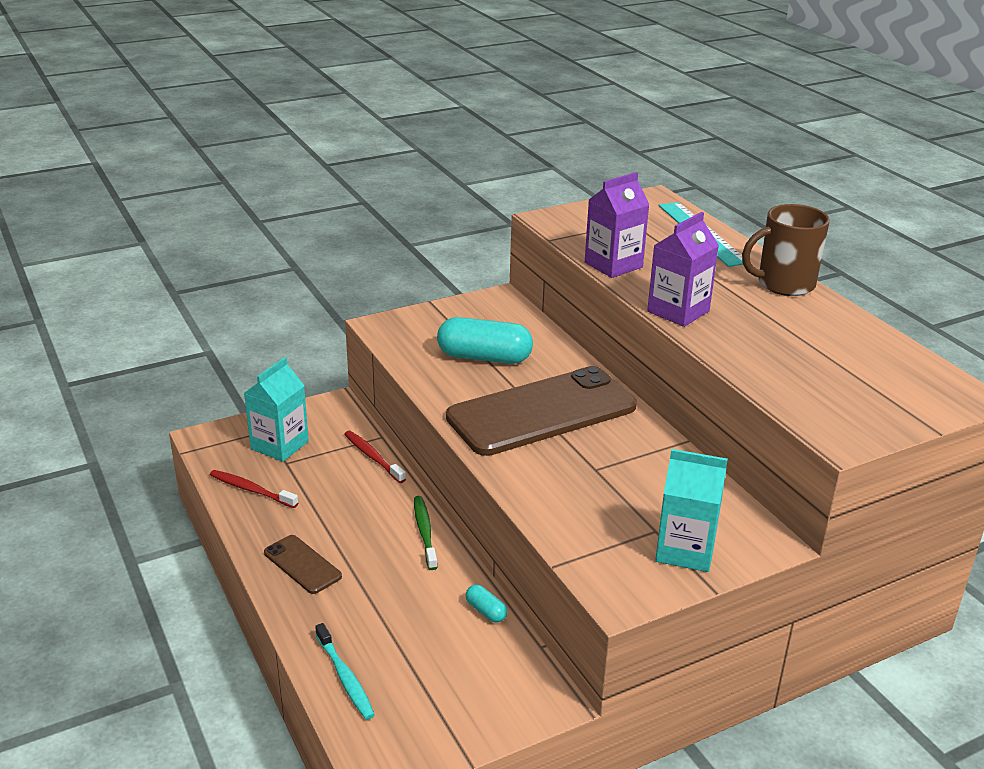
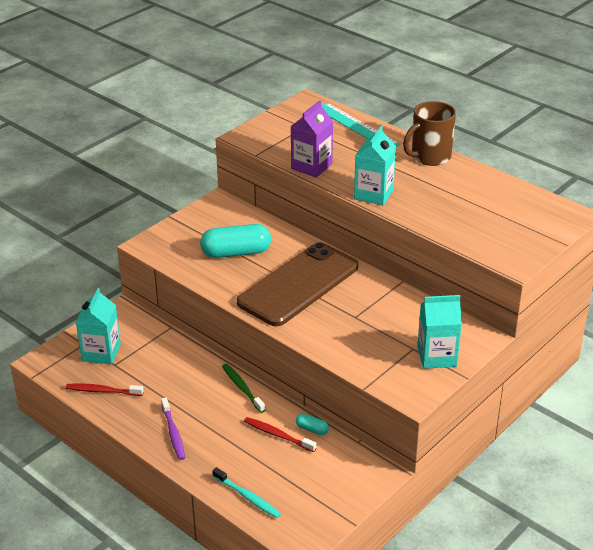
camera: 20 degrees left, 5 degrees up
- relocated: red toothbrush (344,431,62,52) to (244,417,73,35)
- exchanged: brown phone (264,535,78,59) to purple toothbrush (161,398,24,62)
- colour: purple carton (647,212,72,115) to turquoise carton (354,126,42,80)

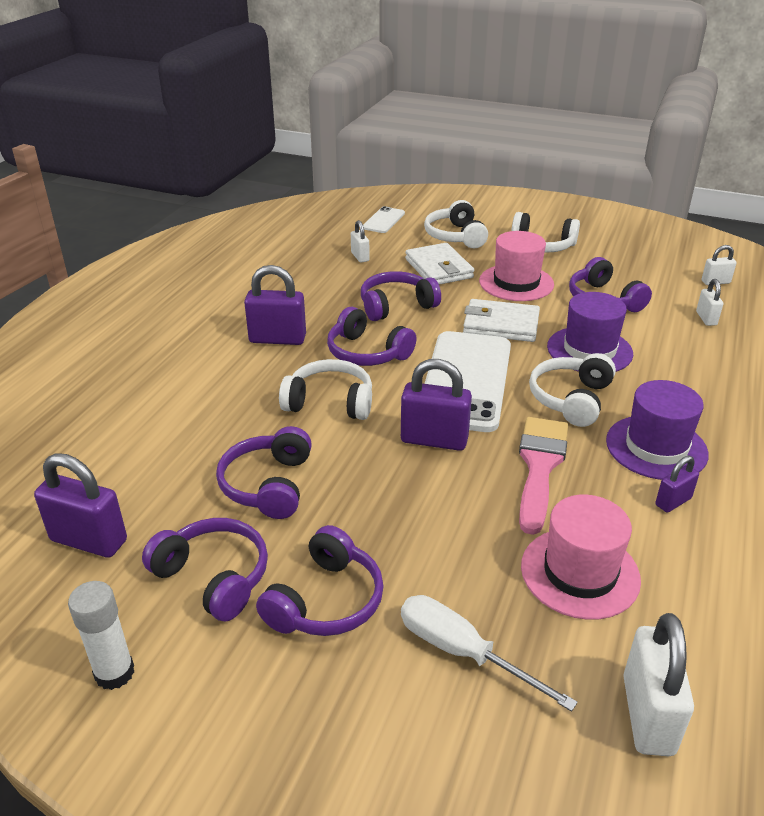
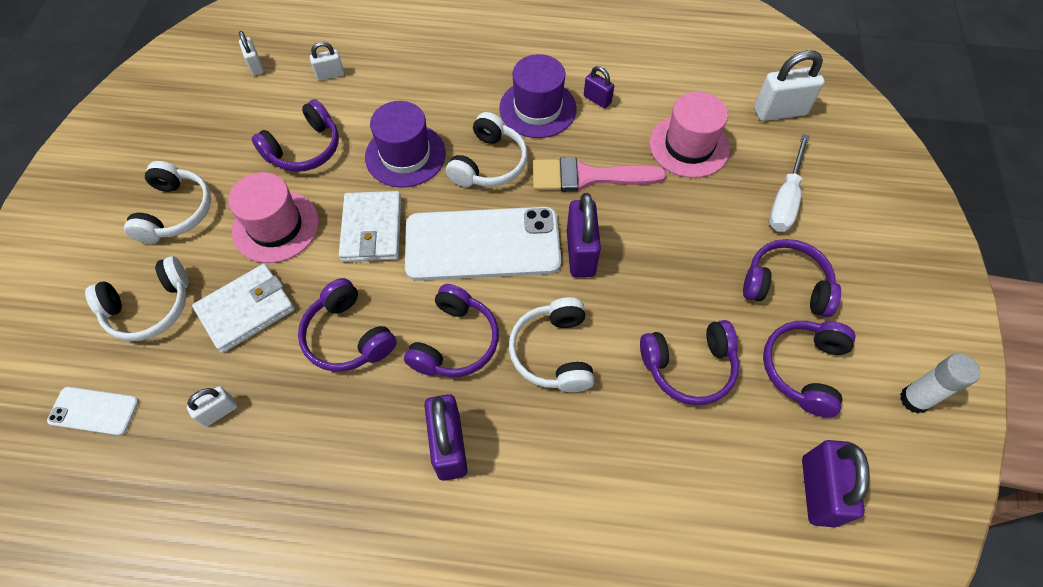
camera: 105 degrees left, 25 degrees up
- spun: white headphones (529,353,87,74) = (446,112,82,75) 75 degrees counterclockwise

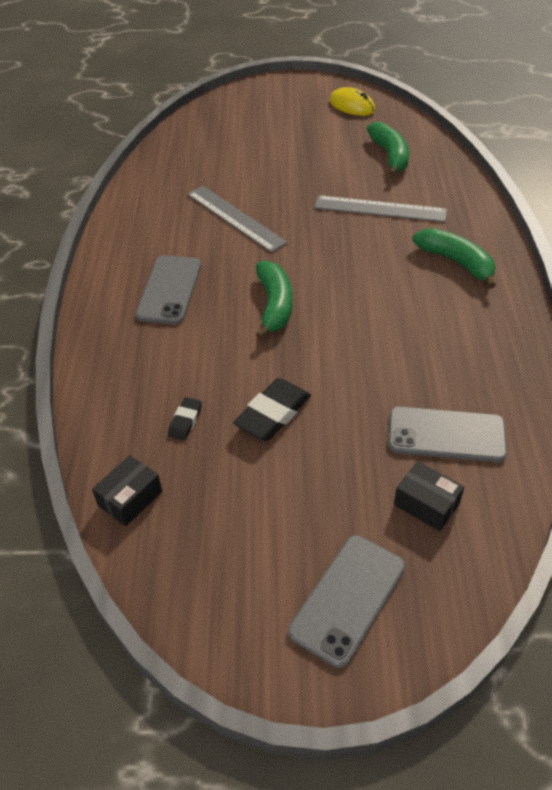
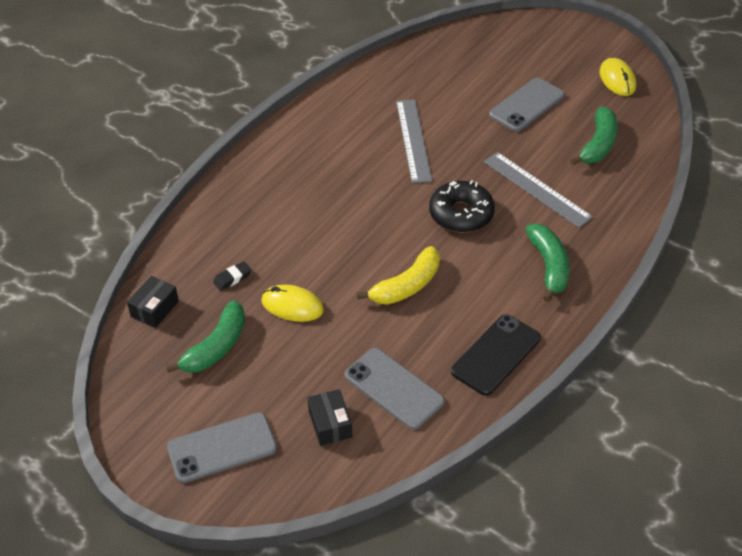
camera: 35 degrees right, 0 degrees up
- appeared: yellow banana (357,246,83,59)
- appeared: black donut (429,180,66,53)
- appeared: black phone (451,314,90,82)
- relocated: grey phone (135,255,66,69) to (489,78,76,54)
- relocated: green banana (256,260,37,79) to (166,300,79,73)
- exchanged: black eraser (233,378,78,63) to yellow mouse (261,285,63,37)
- spun: black box (92,455,70,71) = (127,276,52,52) 45 degrees counterclockwise

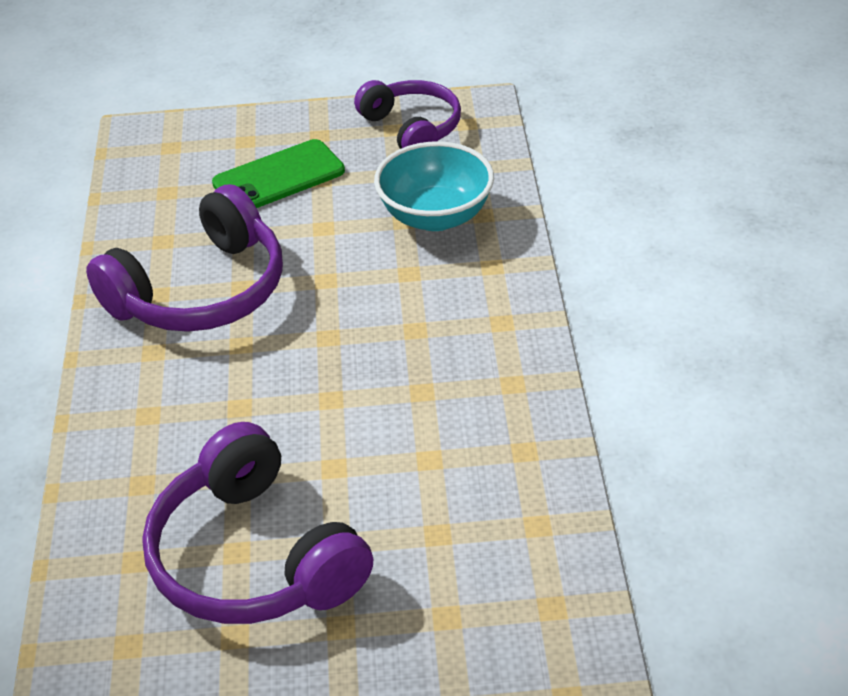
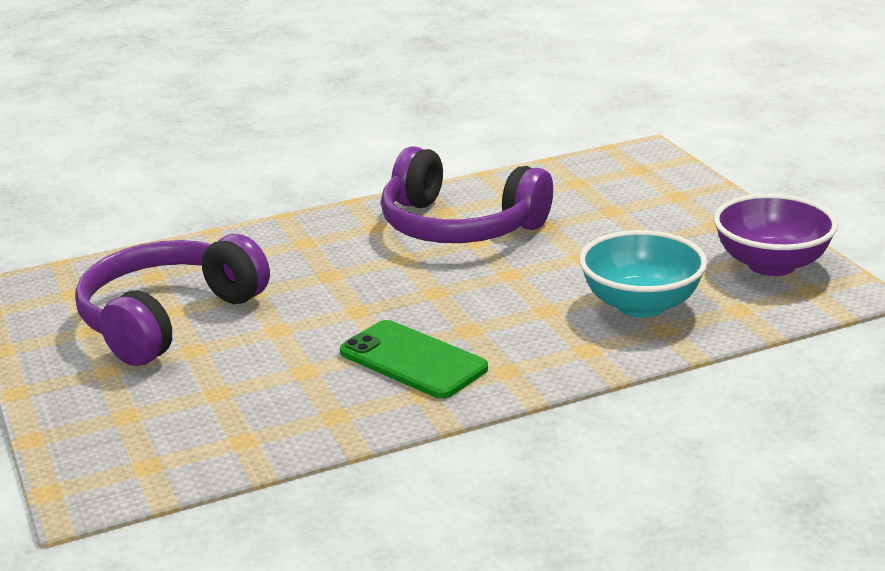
camera: 70 degrees right, 15 degrees down
- relocated: green phone (212,139,133,69) to (340,320,148,79)
- exchanged: purple headphones (354,80,107,69) to purple bowl (714,194,124,82)

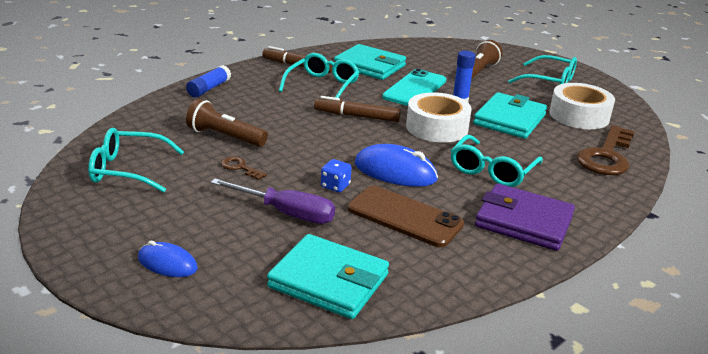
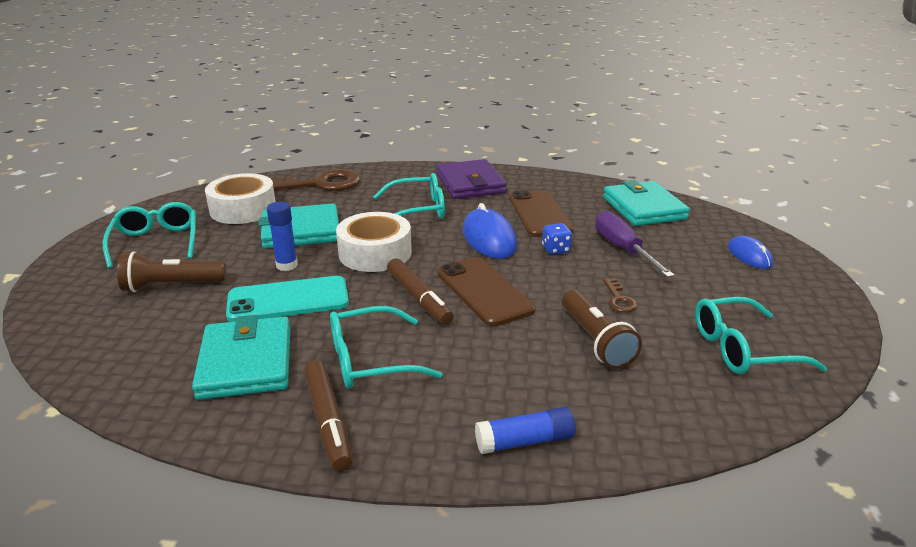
camera: 130 degrees left, 0 degrees up
- appeared: brown phone (437,257,98,69)
- spun: turquoise glasses (88,128,96,65) = (695,297,132,77) 120 degrees clockwise

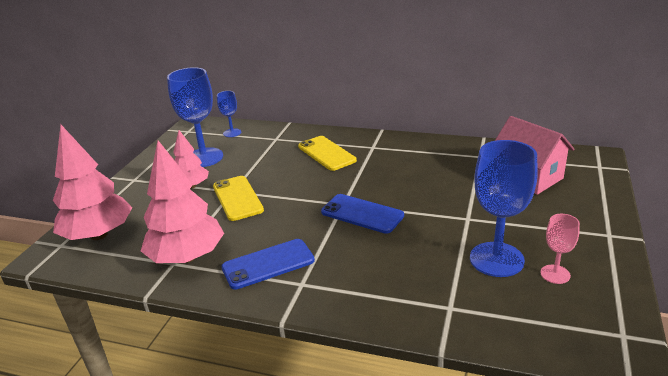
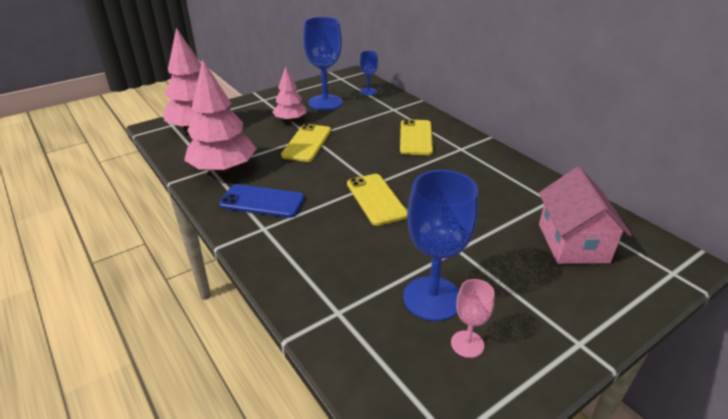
camera: 35 degrees right, 5 degrees up
- colour: blue phone (321,194,83,40) to yellow phone (347,174,61,52)

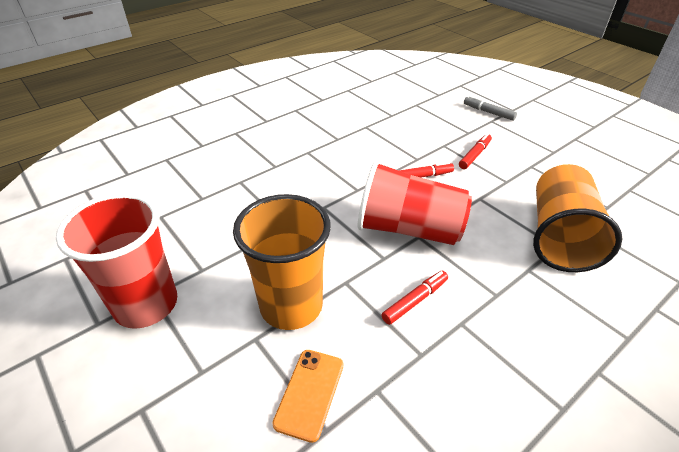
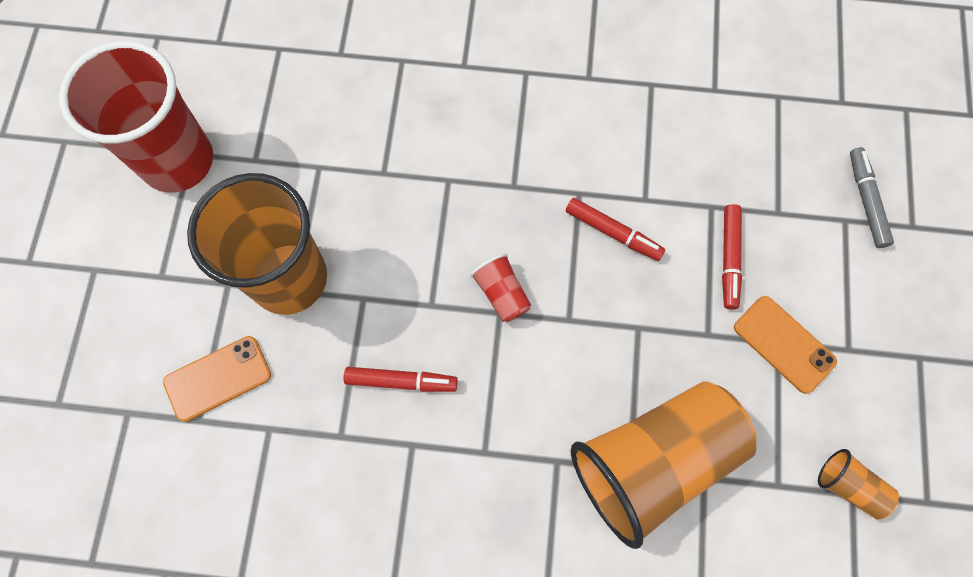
camera: 45 degrees right, 30 degrees up
- appeared: orange phone (734,296,103,98)
- appeared: orange cup (818,449,81,71)
- spun: red marker (459,133,33,36) = (722,204,20,105) 105 degrees clockwise
- size: red cup (358,160,114,85) = (470,253,61,70) x0.41

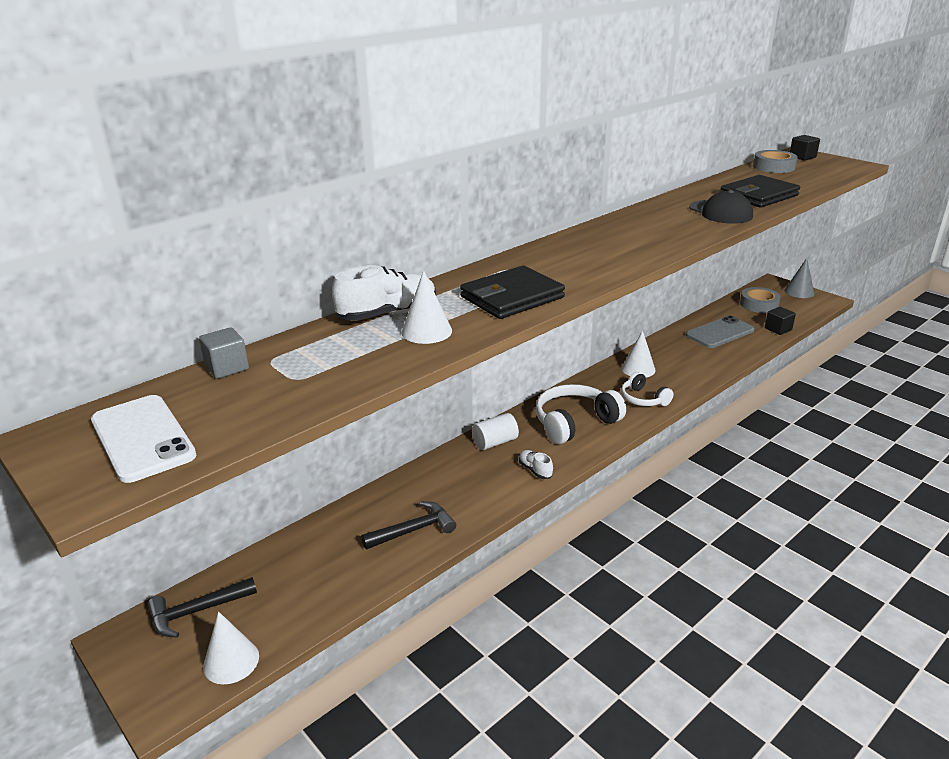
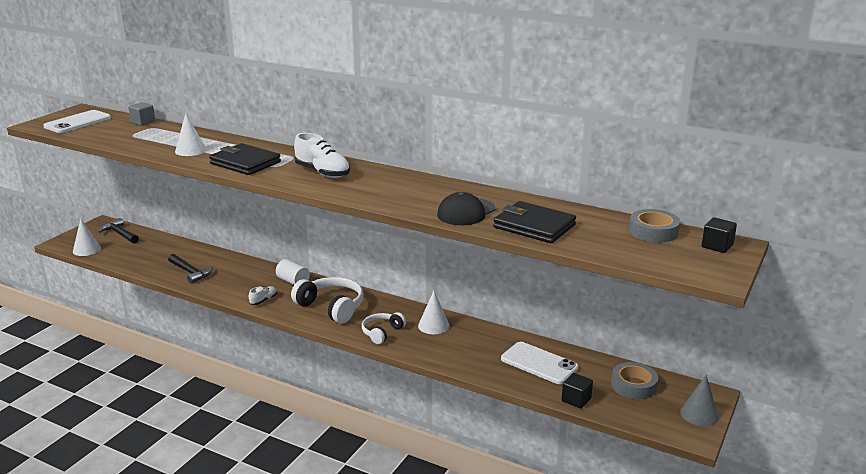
camera: 70 degrees right, 5 degrees down
- relocated: white shoe (332,265,104,56) to (294,133,56,45)
- colour: grey phone (686,316,69,32) to white phone (501,342,78,42)

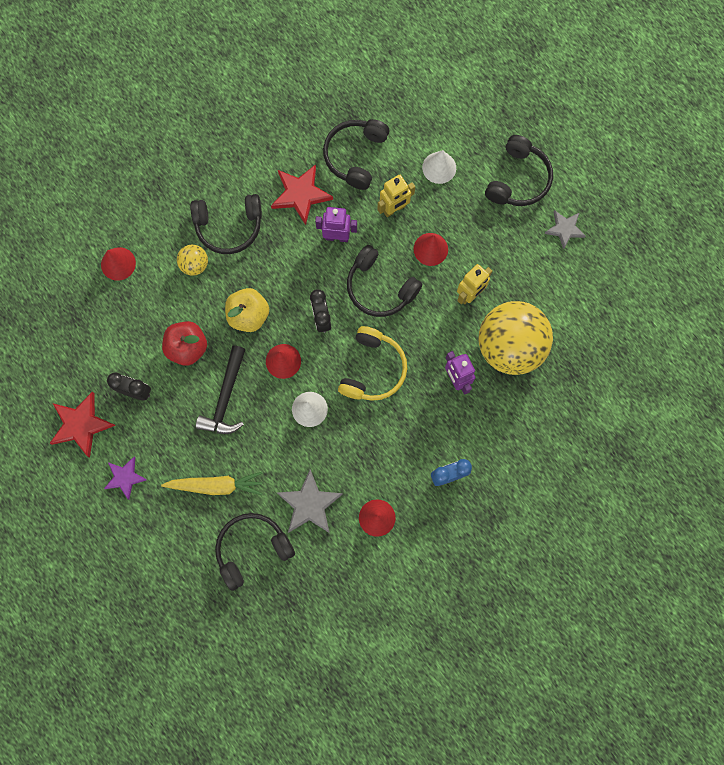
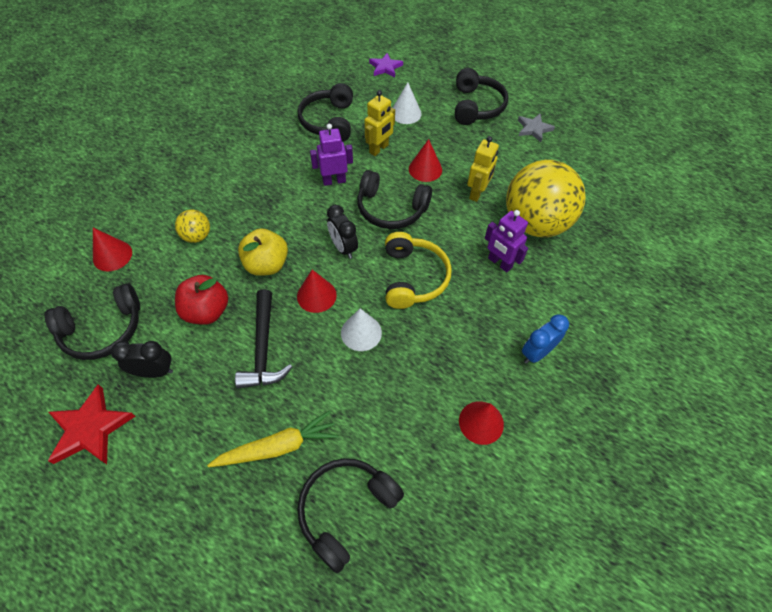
camera: 20 degrees left, 20 degrees down
- missing: red star (271,164,62,61)
- missing: grey star (277,469,66,64)
- relocated: purple star (104,457,43,43) to (369,53,34,24)
- relocated: black headphones (190,194,72,60) to (44,283,96,77)

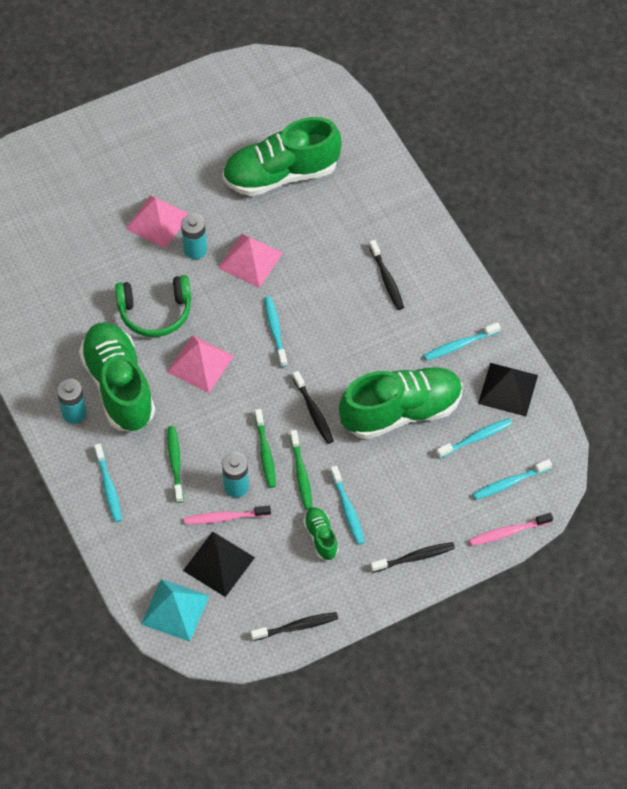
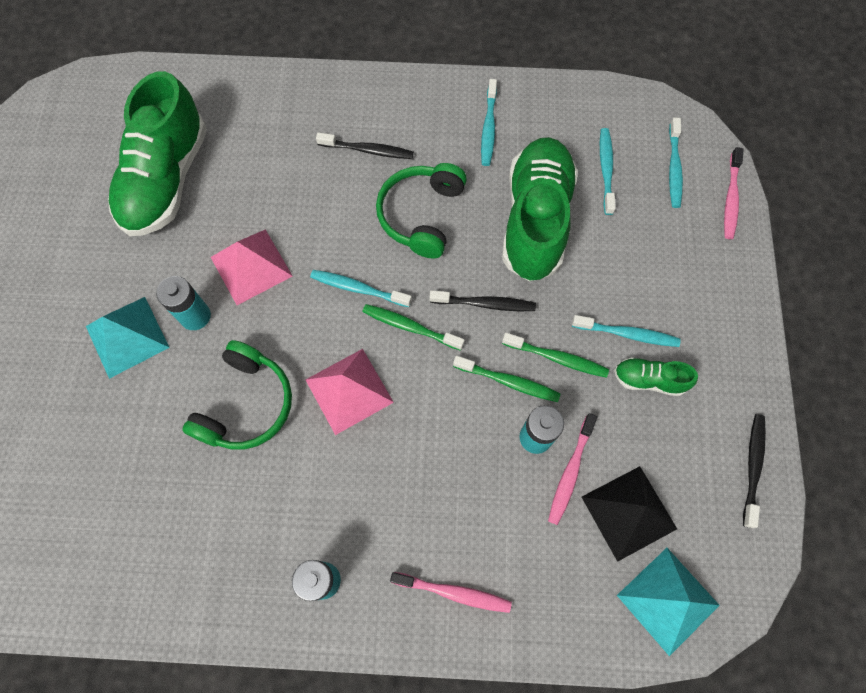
camera: 60 degrees left, 10 degrees up
- missing: green shoe (79,322,76,110)
- missing: black toothbrush (370,542,85,31)
- missing: black pyramid (478,363,60,53)
- appeared: green headphones (376,163,91,96)
- relocated: green toothbrush (167,426,16,77) to (362,304,103,47)
- colour: turquoise toothbrush (94,444,28,78) to pink toothbrush (390,572,122,41)
- colour: pink pyramid (126,195,63,53) to turquoise pyramid (86,297,84,82)

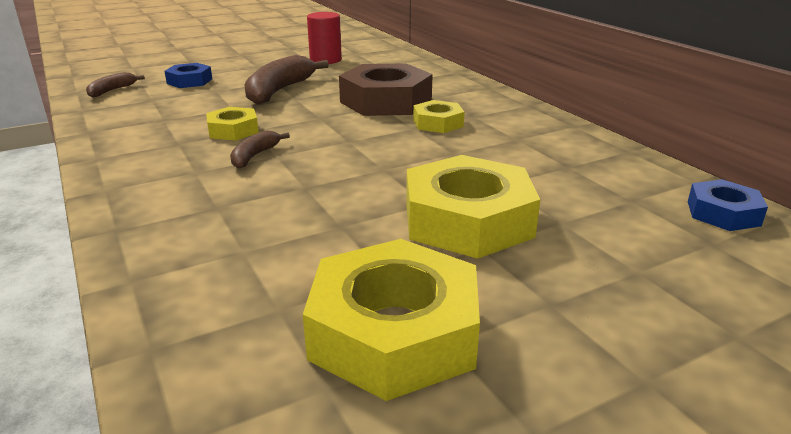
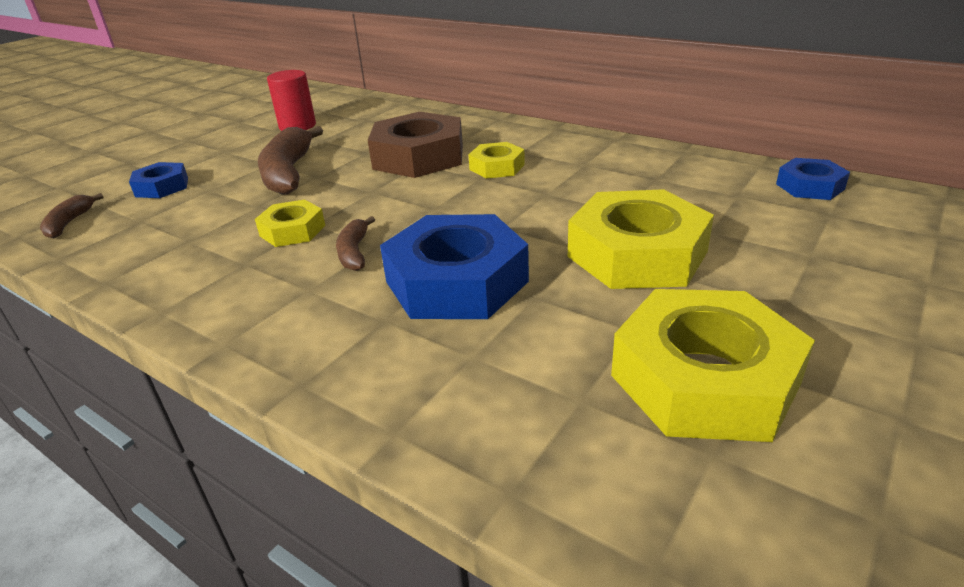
camera: 25 degrees left, 5 degrees up
- appeared: blue nut (380,214,149,105)

